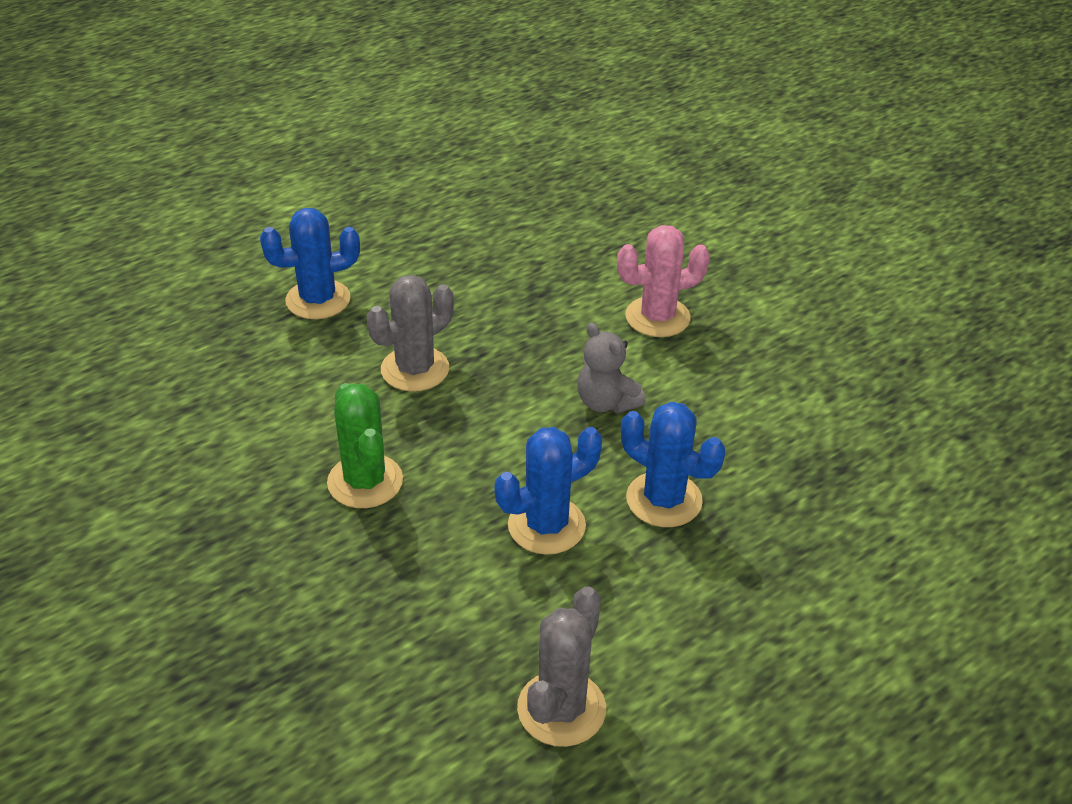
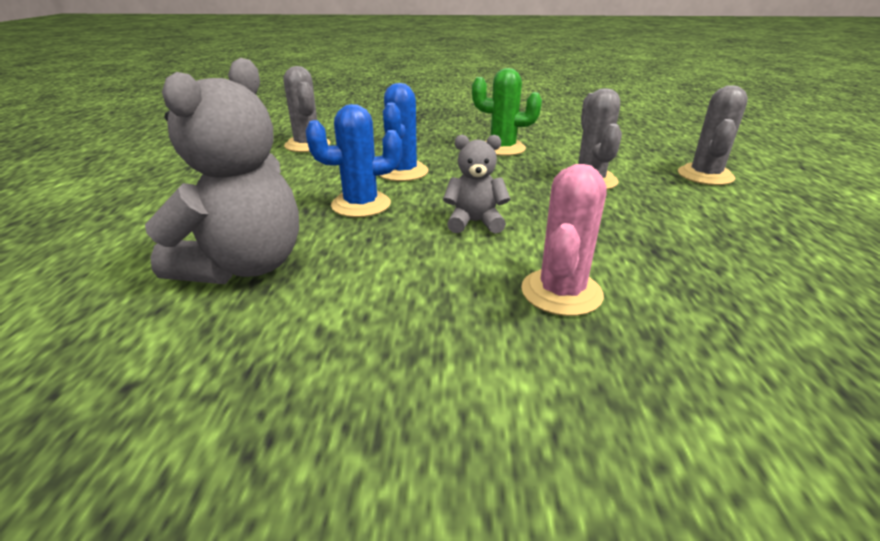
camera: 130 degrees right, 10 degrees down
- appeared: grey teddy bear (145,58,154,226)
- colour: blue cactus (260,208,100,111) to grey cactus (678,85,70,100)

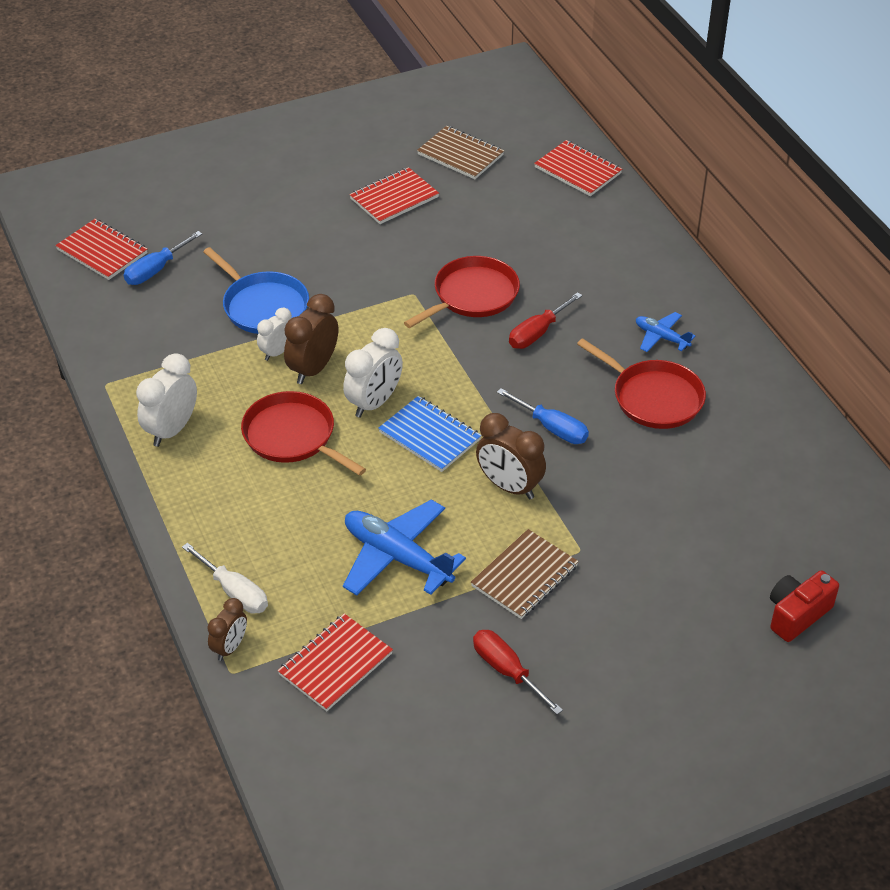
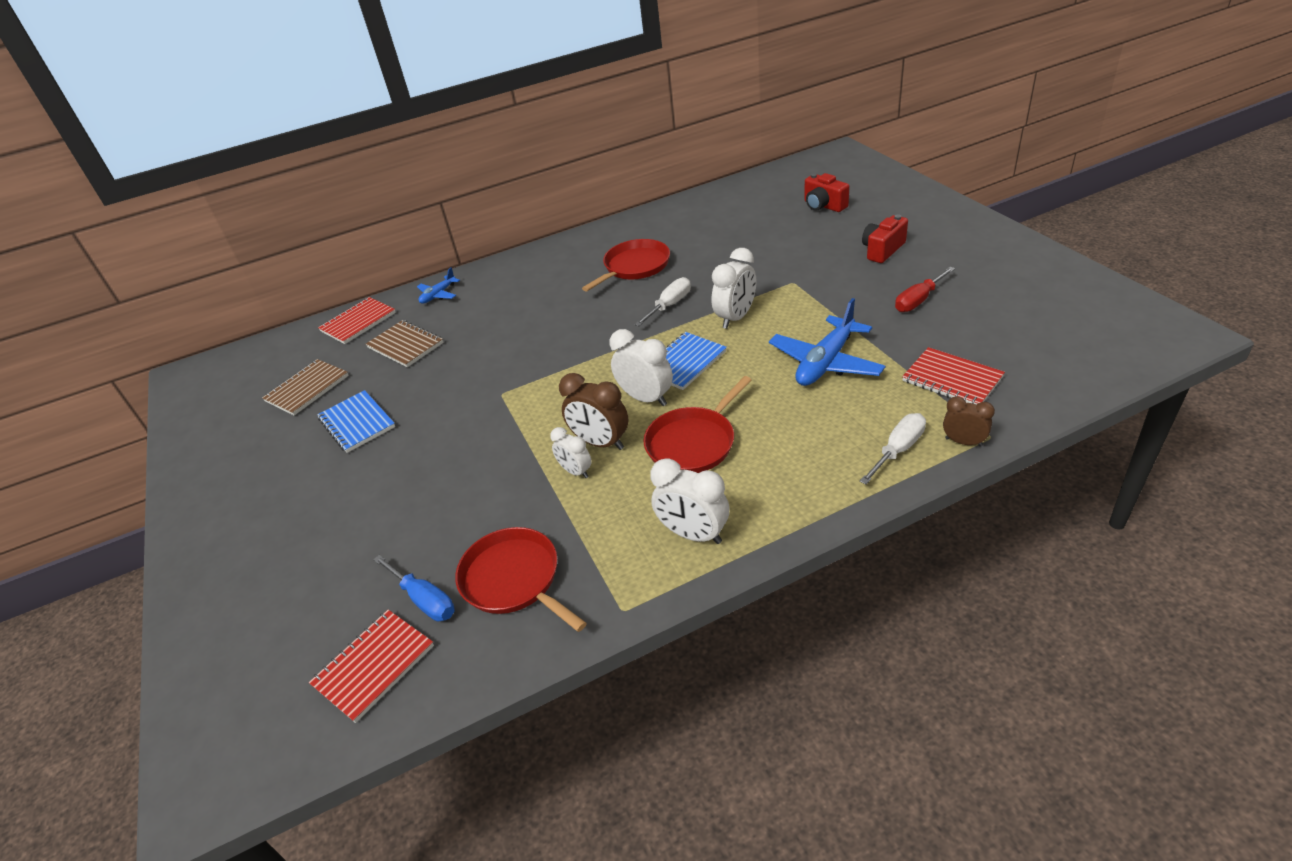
camera: 85 degrees left, 5 degrees down
- missing: blue pan (203,247,106,87)
- missing: red screwdriver (509,292,73,57)
- appeared: red camera (862,215,46,48)
- relocated: red pan (404,256,116,72) to (455,527,132,105)
- relocated: brown notebook (471,529,108,90) to (366,320,77,47)
- relocated: blue plane (636,312,60,40) to (417,267,43,37)
- colour: red notebook (349,167,90,57) to blue notebook (317,390,78,63)
- colour: brown clock (476,413,70,86) to white clock (711,248,45,81)
- colour: blue screwdriver (497,388,92,56) to white screwdriver (634,277,57,49)

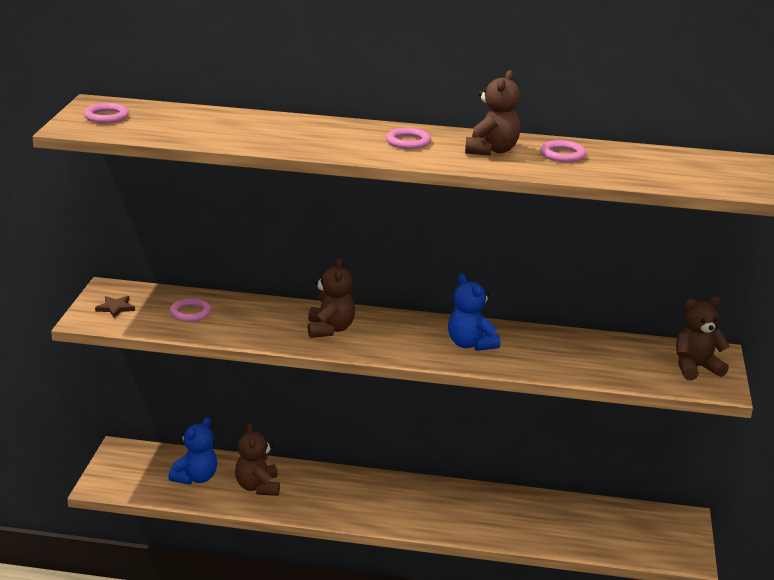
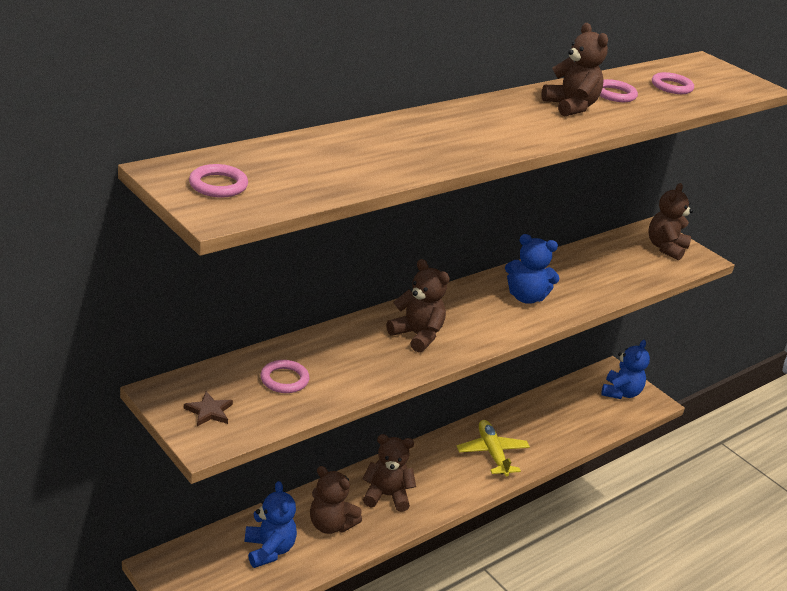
camera: 50 degrees left, 5 degrees up
- appeared: brown teddy bear (363,434,53,78)
- appeared: yellow plane (457,420,73,57)
- appeared: blue teddy bear (601,340,49,59)
- relocated: pink ring (386,128,45,21) to (652,72,42,22)

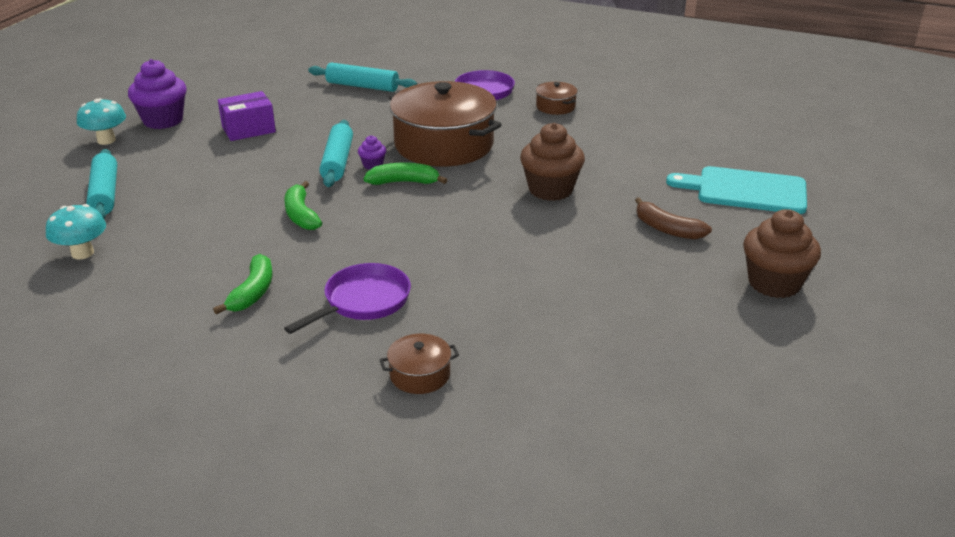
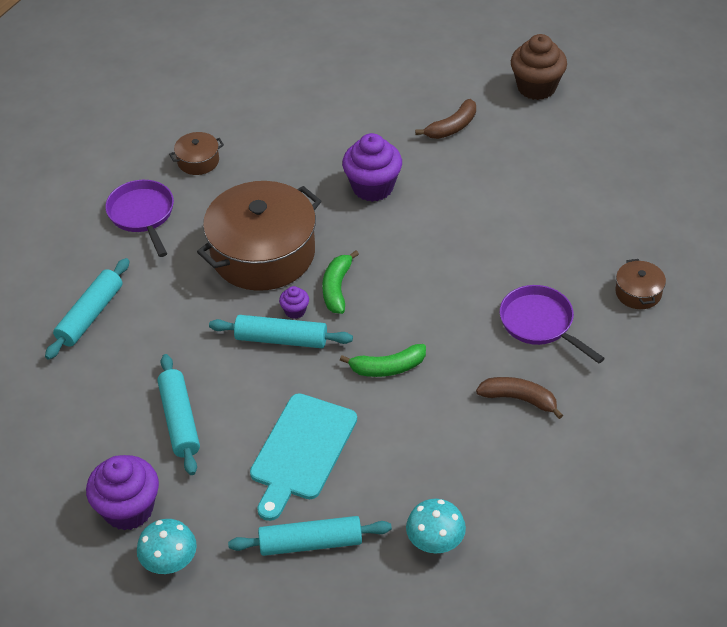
camera: 80 degrees left, 15 degrees up
- relocated: turquoise cutting board (666,166,141,48) to (250,393,107,128)
- exchanged: purple box (218,91,58,50) to turquoise rolling pin (157,354,43,121)
- colour: green banana (213,254,59,60) to brown banana (476,377,87,42)
- colour: brown cupcake (520,123,65,78) to purple cupcake (342,133,60,69)

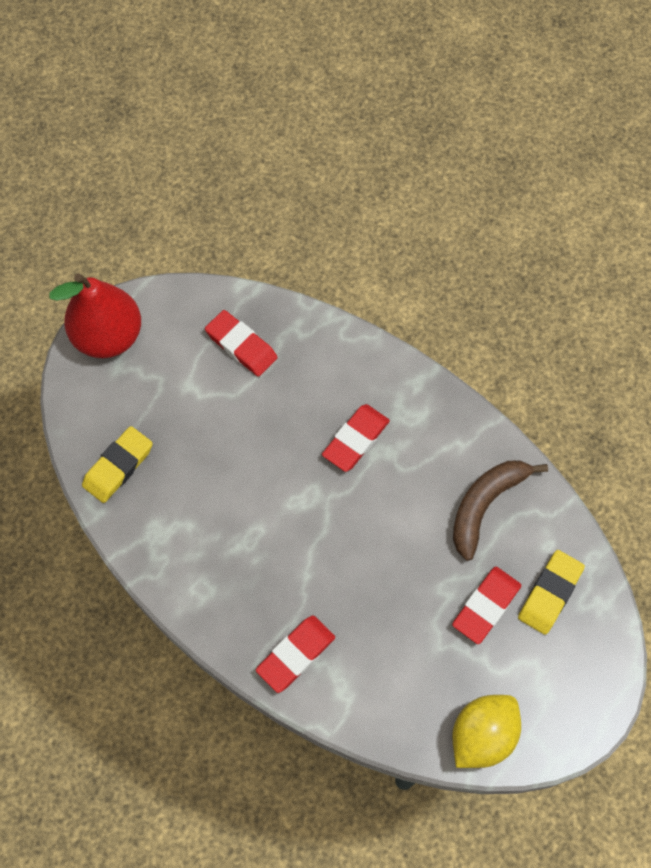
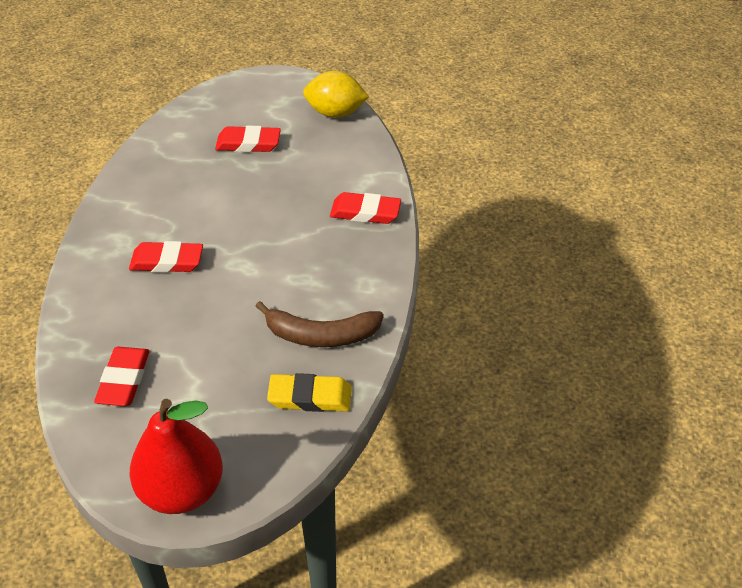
camera: 125 degrees left, 20 degrees down
- missing: yellow eraser (518,550,67,85)
- relocated: brown banana (453,461,95,100) to (255,301,129,46)

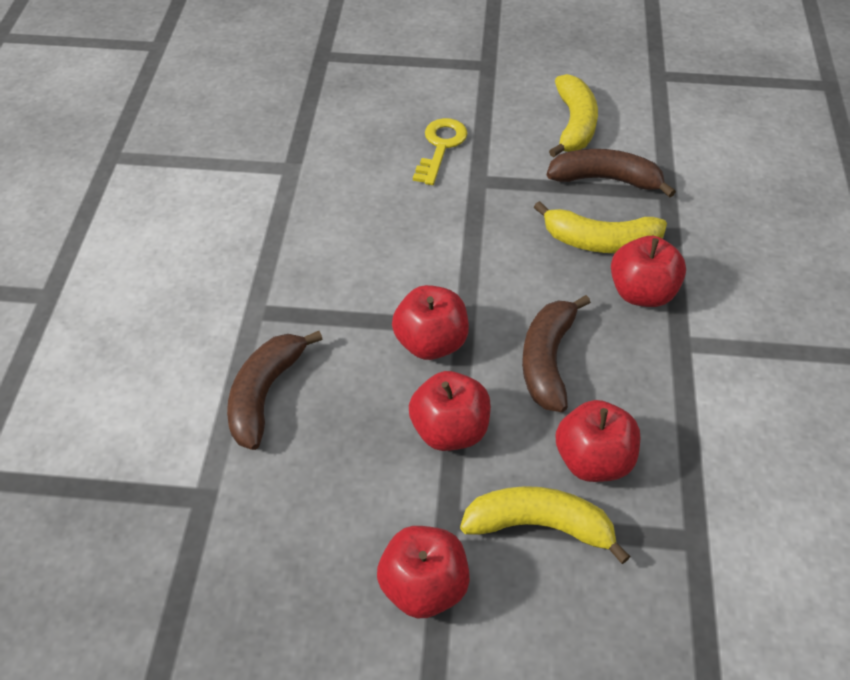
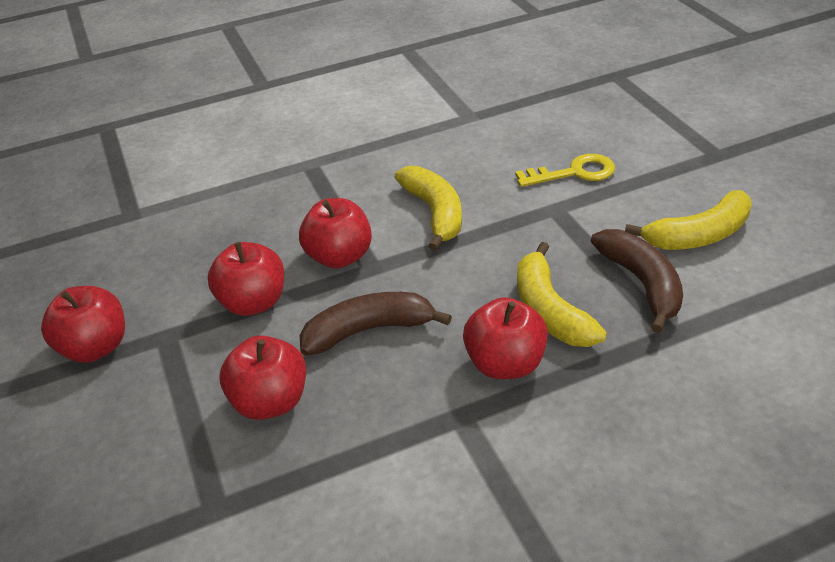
camera: 65 degrees right, 10 degrees down
- missing: brown banana (227,331,95,119)
- relocated: yellow banana (460,486,171,78) to (395,166,67,85)

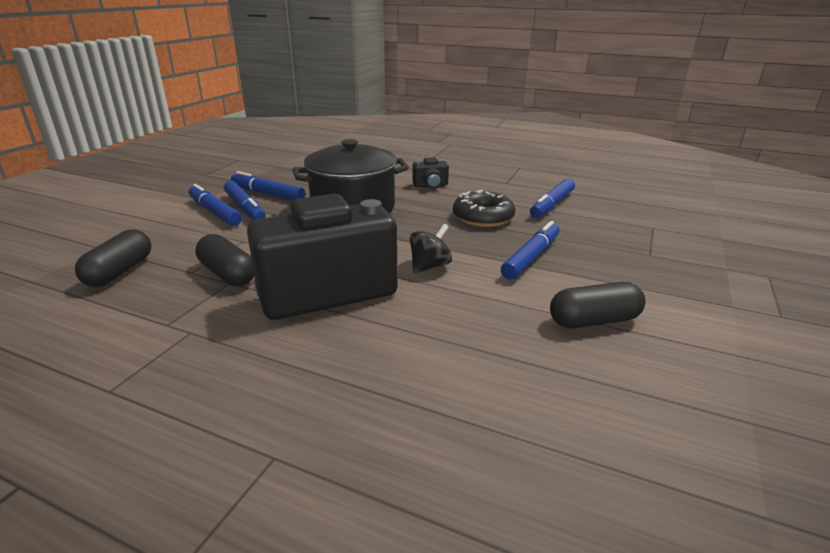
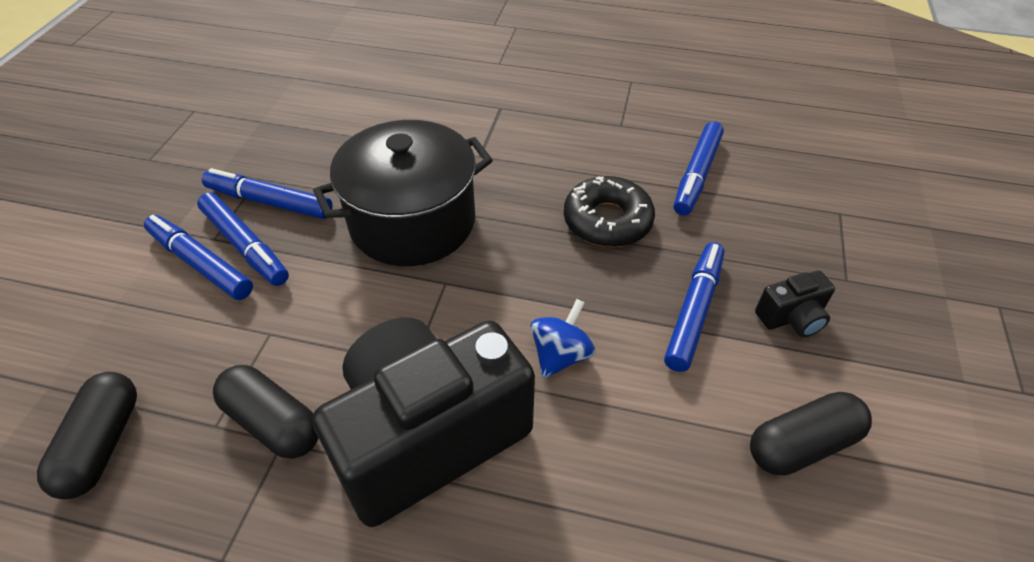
camera: 10 degrees left, 20 degrees up
- relocated: black camera (412,157,37,32) to (755,270,80,67)
- colour: black spinning top (410,224,42,49) to blue spinning top (531,299,64,79)

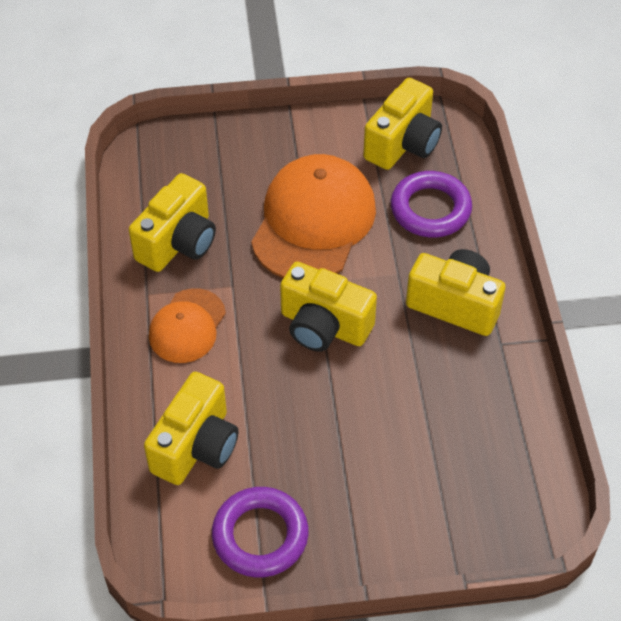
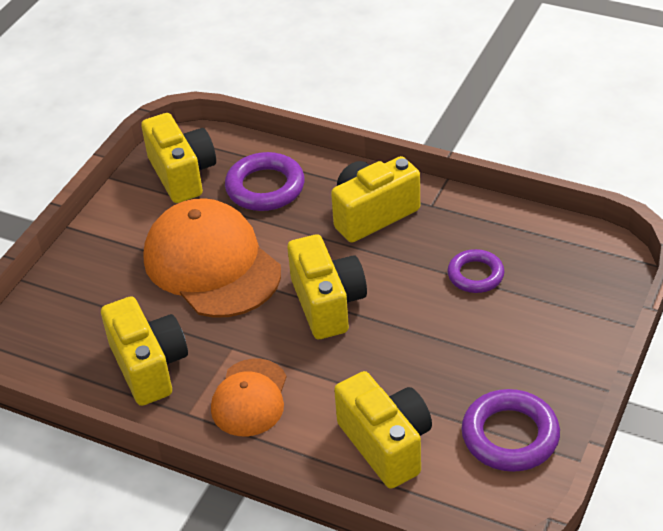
camera: 55 degrees left, 10 degrees down
- appeared: purple ring (447,249,57,44)
- spun: orange cap (149,288,77,75) = (211,359,75,77) 45 degrees clockwise
- spun: yellow camera (280,262,97,90) = (288,234,79,105) 75 degrees counterclockwise

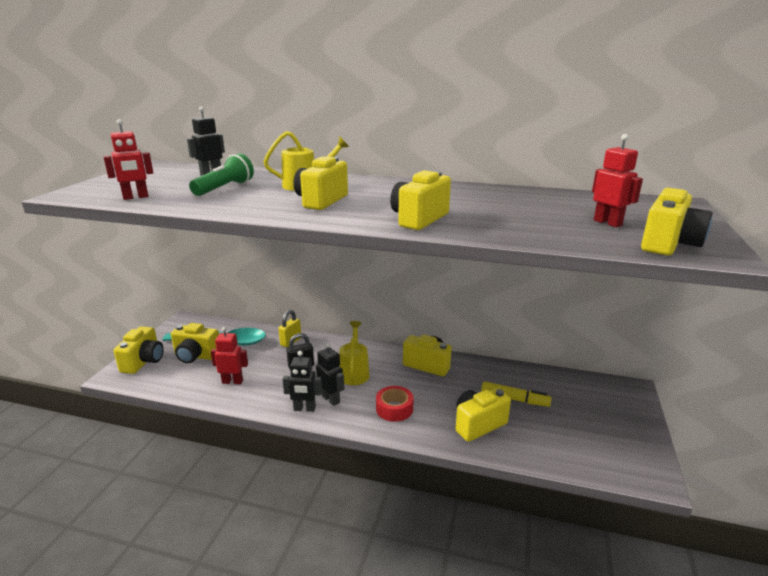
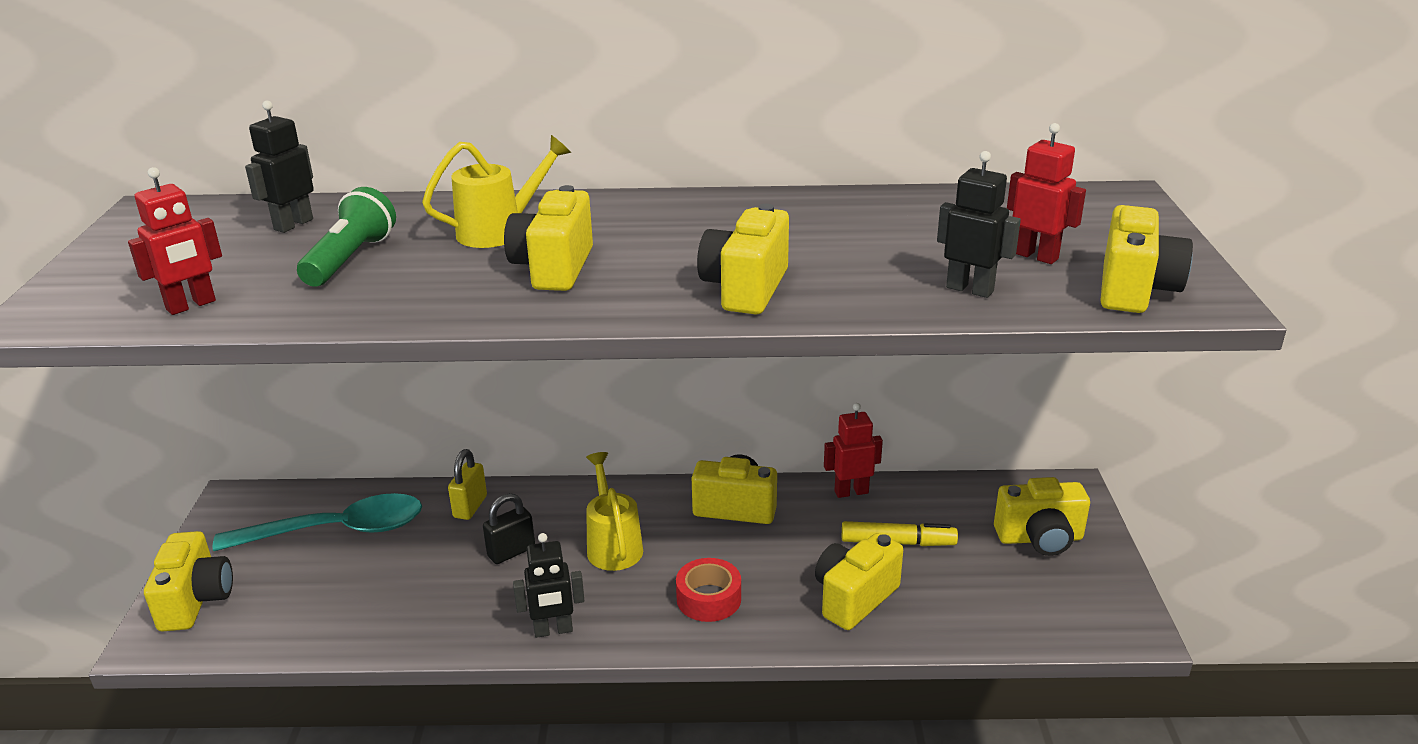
camera: 15 degrees left, 5 degrees up
- relocated: yellow camera (171,323,48,41) to (994,477,96,79)
- relocated: red robot (211,327,37,57) to (824,403,59,95)
- relocated: black robot (316,343,28,63) to (937,151,84,147)

